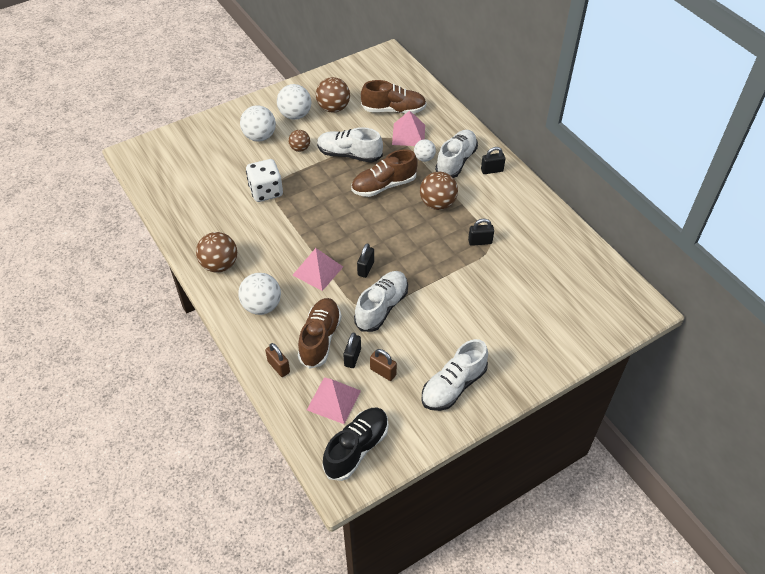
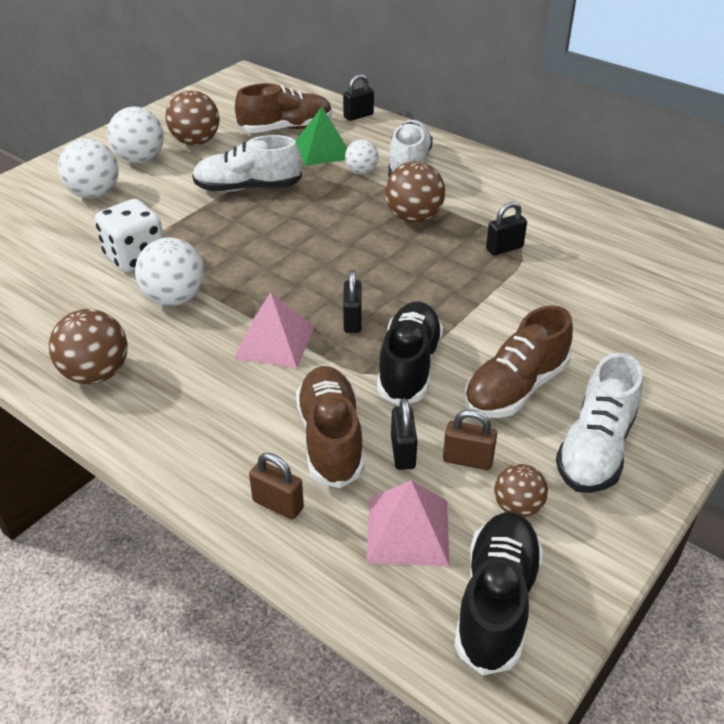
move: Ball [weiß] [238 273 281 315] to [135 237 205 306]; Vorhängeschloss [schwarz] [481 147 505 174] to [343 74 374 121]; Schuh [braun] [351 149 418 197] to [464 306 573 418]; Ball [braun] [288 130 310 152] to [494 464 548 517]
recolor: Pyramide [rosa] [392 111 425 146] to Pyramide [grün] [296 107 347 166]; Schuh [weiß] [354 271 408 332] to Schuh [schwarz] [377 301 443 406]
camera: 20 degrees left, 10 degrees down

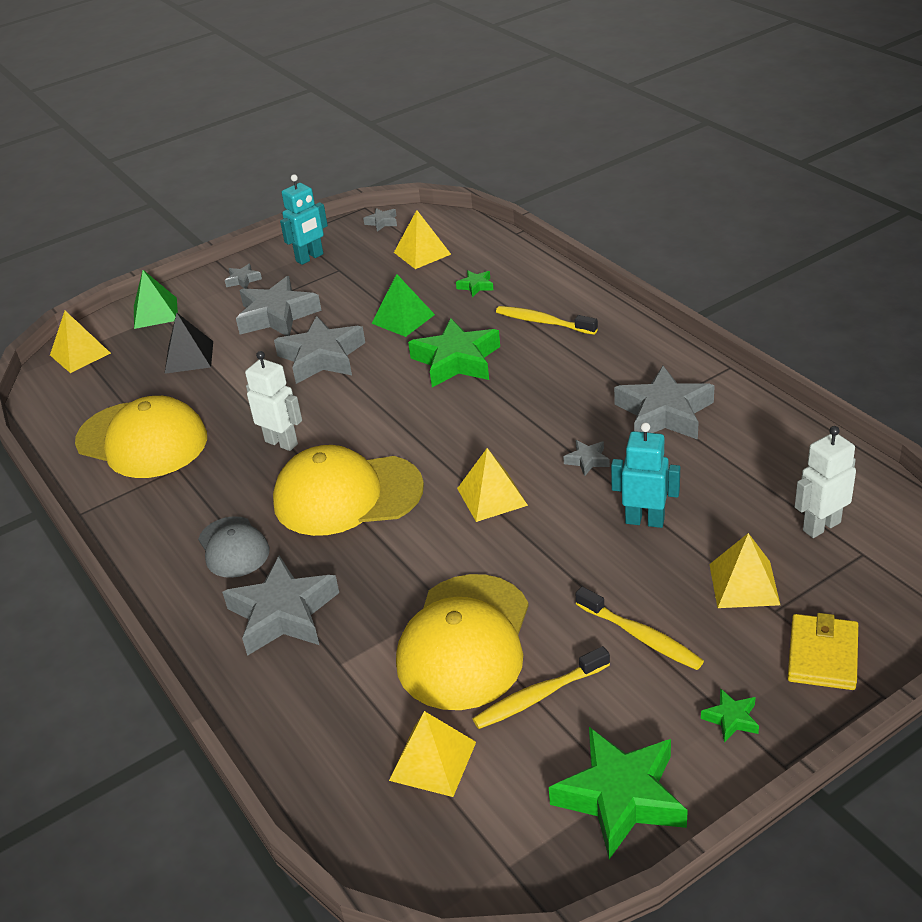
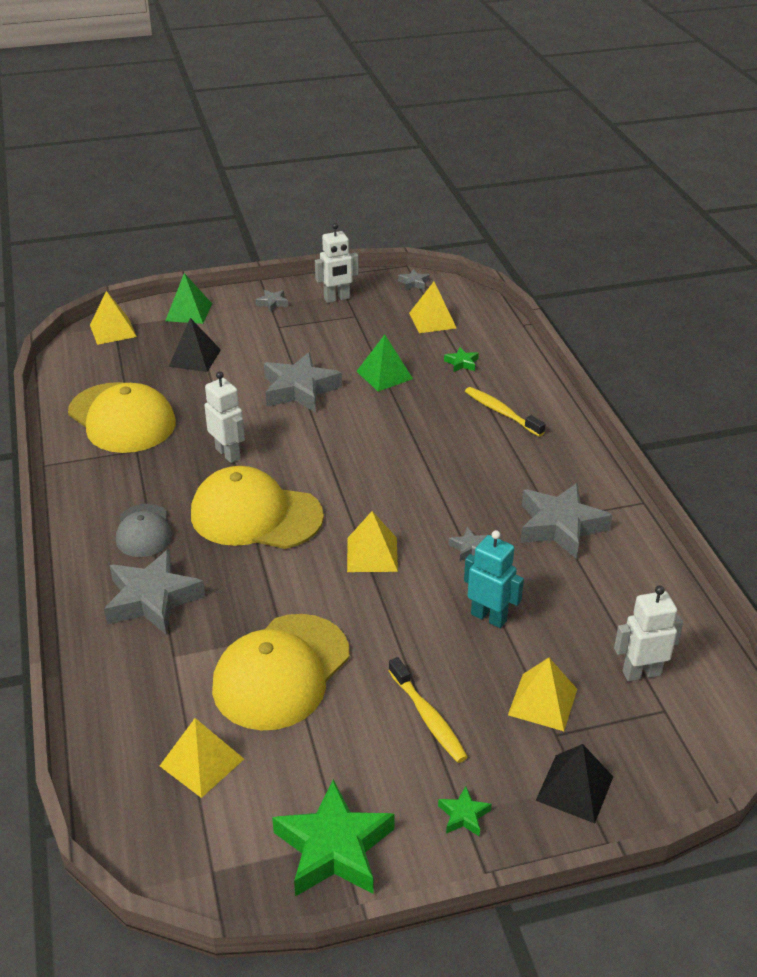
delete: Stern [grau] [236 276 322 336]; Stern [grün] [408 318 500 387]; Zahnbürste [gelb] [473 646 610 729]
replace: Geldbörse [gelb] [788 613 858 690] to Pyramide [schwarz] [536 744 613 823]
recolor: Roboter [türkis] [280 174 328 265] to Roboter [weiß] [315 223 359 303]
camera: 15 degrees right, 0 degrees up

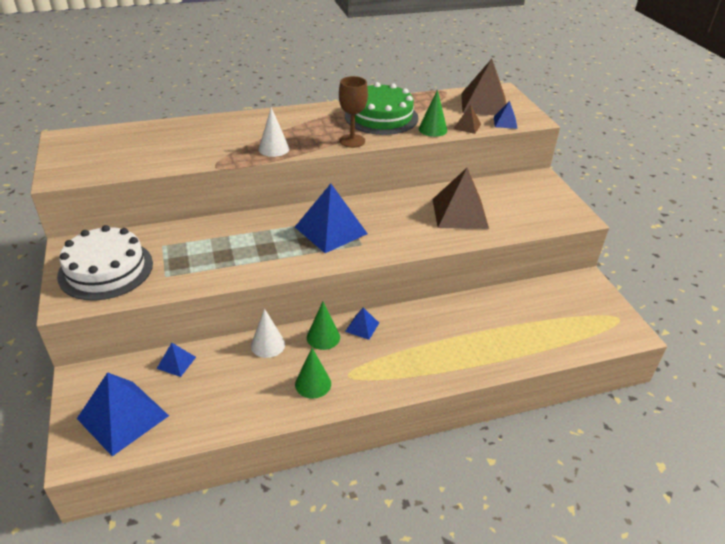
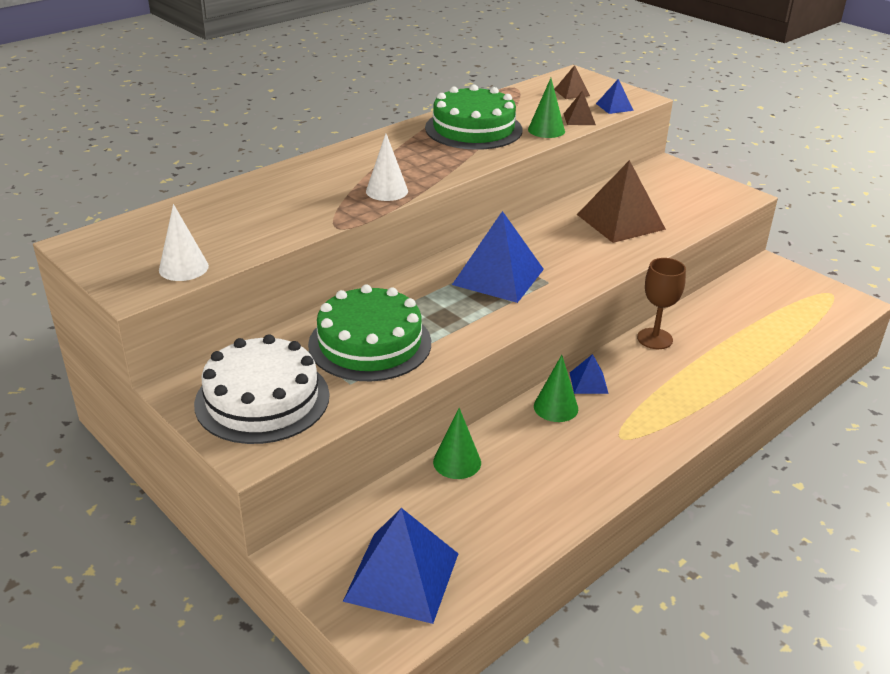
delete: Pyramide [blau] [157 343 196 377]
insert: Kuchen [grün] [308 284 431 381]
move: Kegel [weiß] [251 308 285 358] to [159 204 209 281]; Kegel [grün] [295 348 331 399] to [433 408 481 479]; Kelch [braun] [339 76 368 148] to [637 258 686 349]
resize: Pyramide [braun] [461 59 506 115] = [554 65 590 99] x0.47
camera: 25 degrees left, 5 degrees down

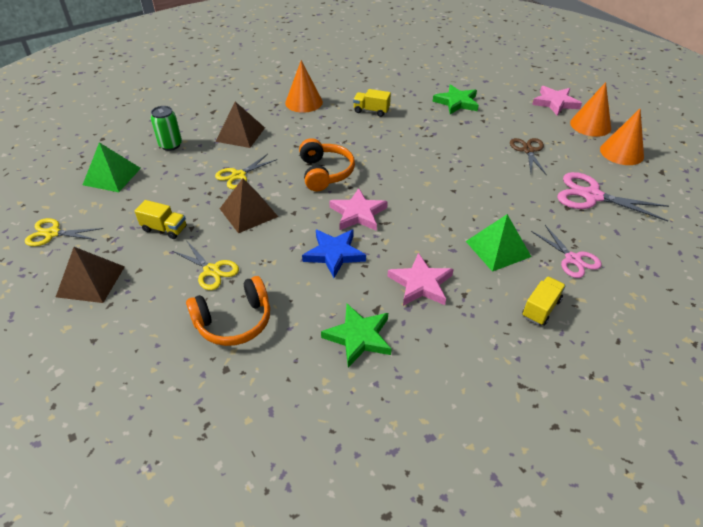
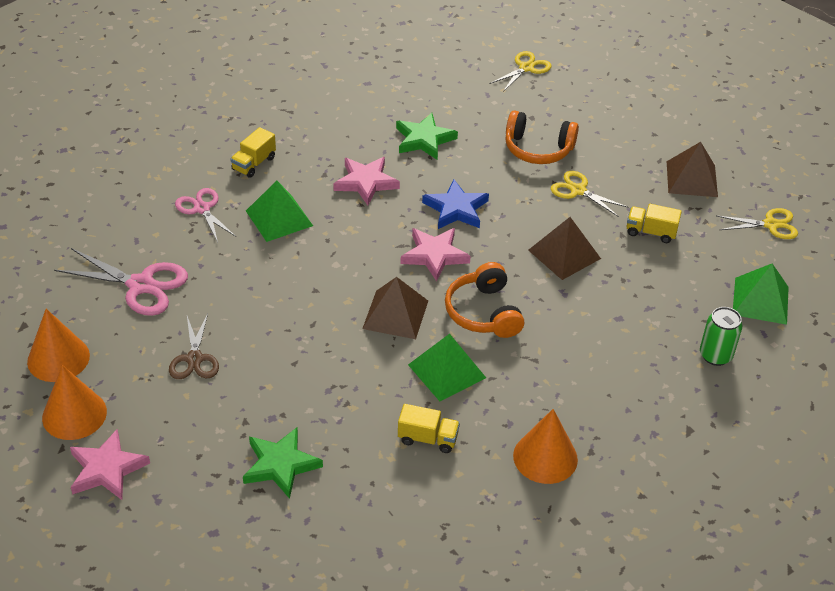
insert: Pyramide [grün] [408 334 486 401]
move: Pyramide [braun] [215 102 265 148] to [362 277 428 339]; Schere [gelb] [215 154 278 189] to [489 51 551 92]
rotate: Kopfhörer [orange] [186 276 270 346] = [505 110 579 164] 135 degrees counterclockwise
camera: 175 degrees right, 0 degrees up

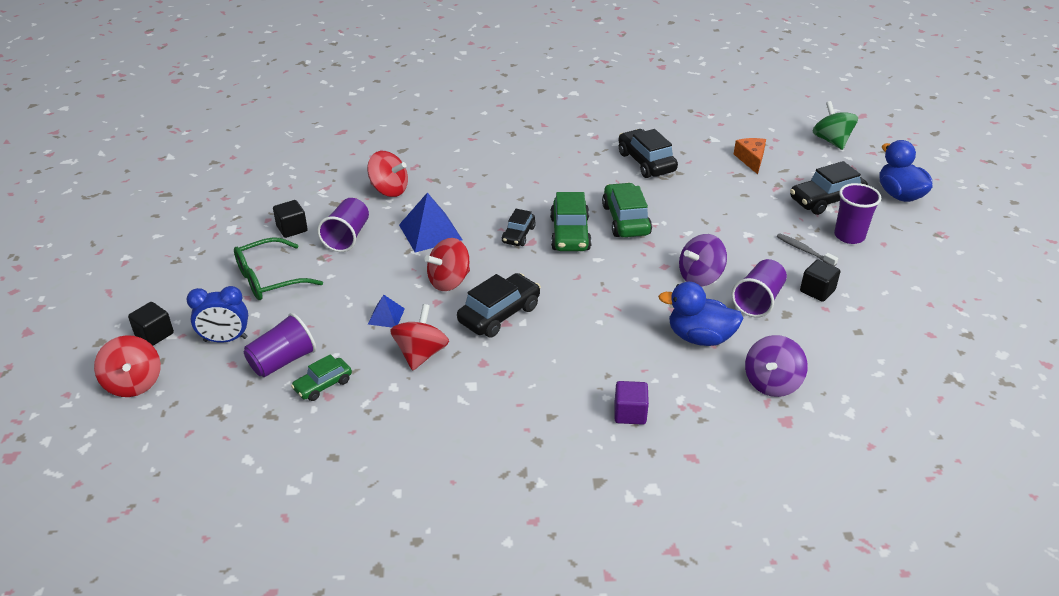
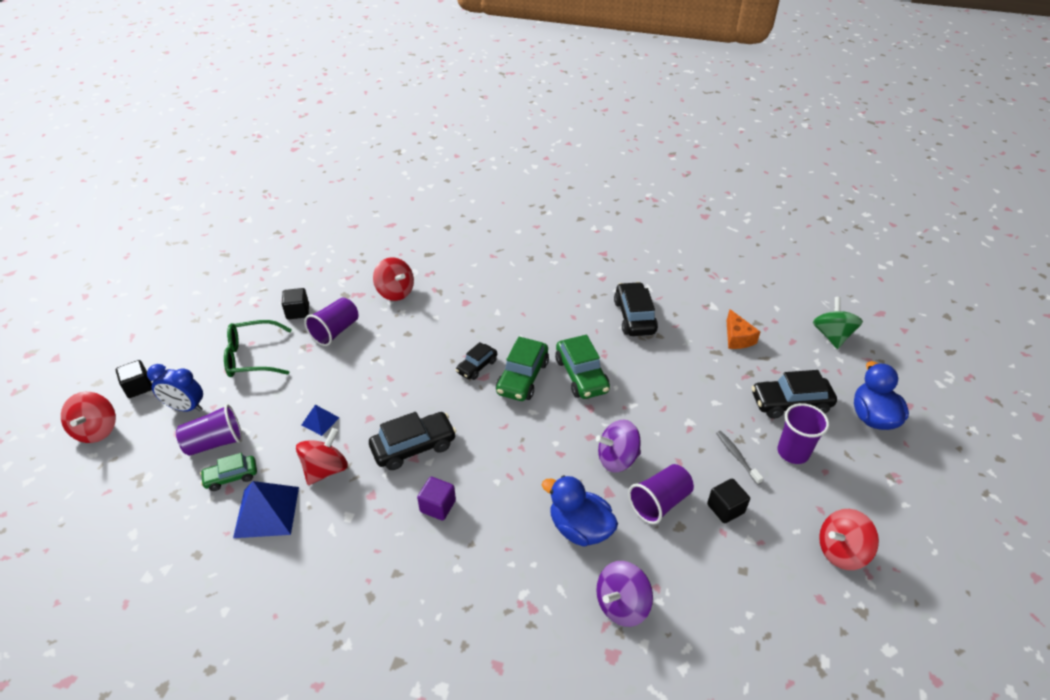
move: Pyramide [blau] [399 192 463 252] to [233 481 299 538]; Kubus [lila] [615 381 649 425] to [417 477 456 521]; Kreisel [rot] [425 238 470 291] to [819 509 879 570]
rotate: Auto [grün] [602 183 652 237] = [555 335 610 399] 150 degrees clockwise; Käse [orange] [734 138 766 174] = [727 309 760 349] 150 degrees clockwise
camera: 20 degrees right, 5 degrees up

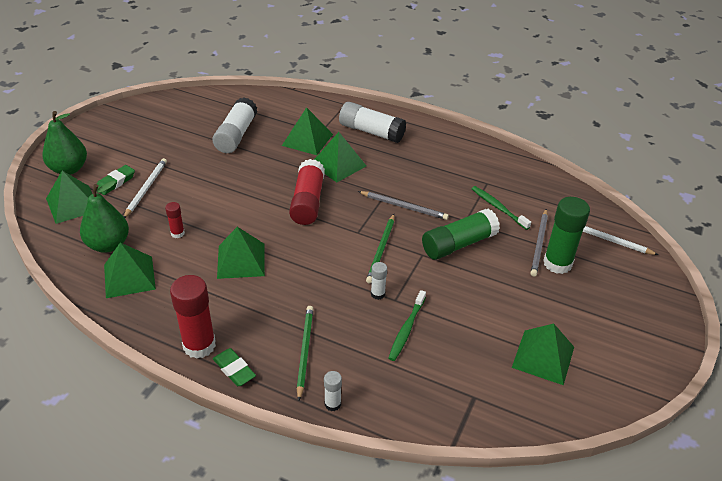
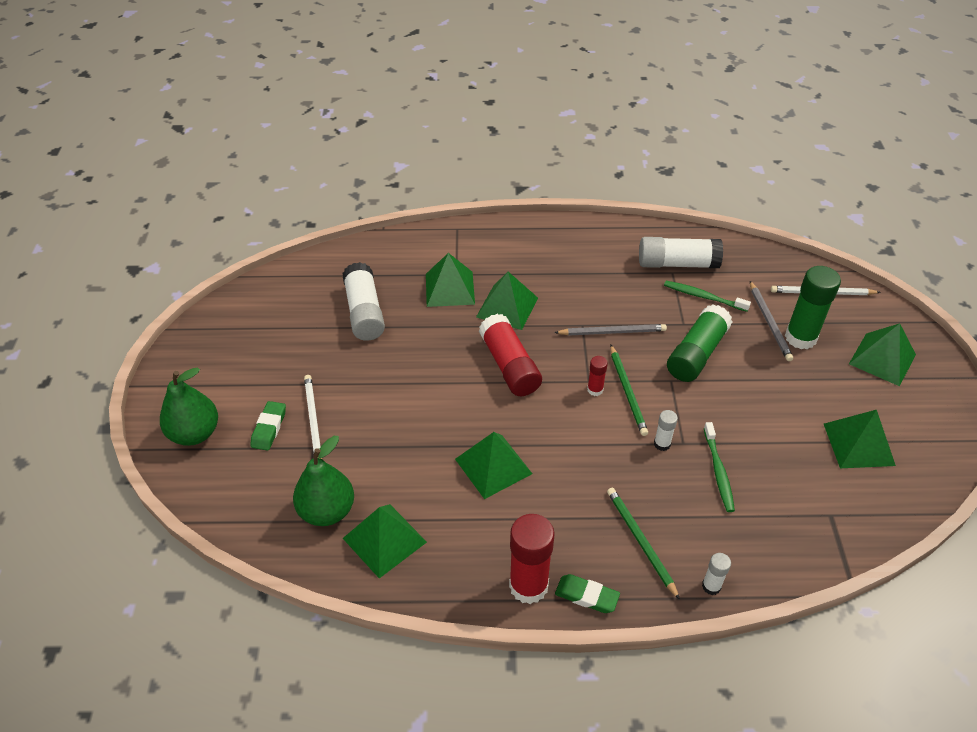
move: Klebestift [rot] [165 202 185 238] to [587 356 608 396]; Klebestift [weiß] [339 102 406 143] to [639 237 723 268]; Pyramide [grün] [46 171 92 224] to [849 323 916 386]
camera: 25 degrees left, 5 degrees up

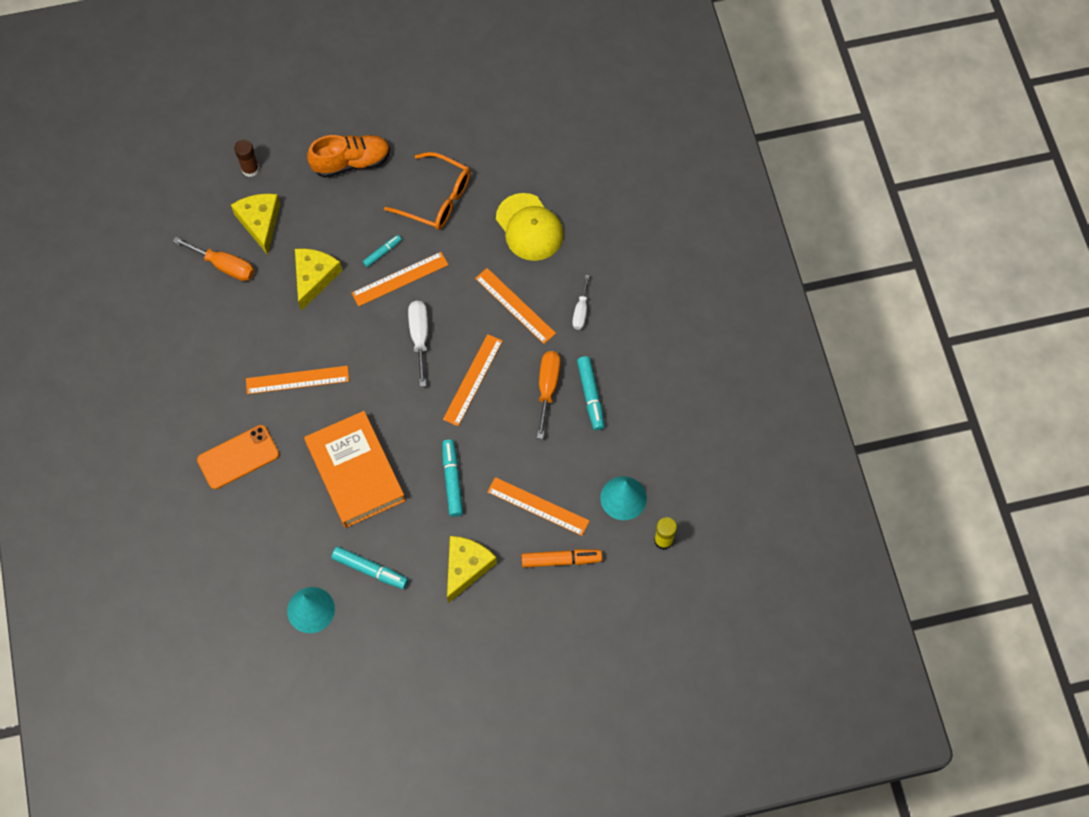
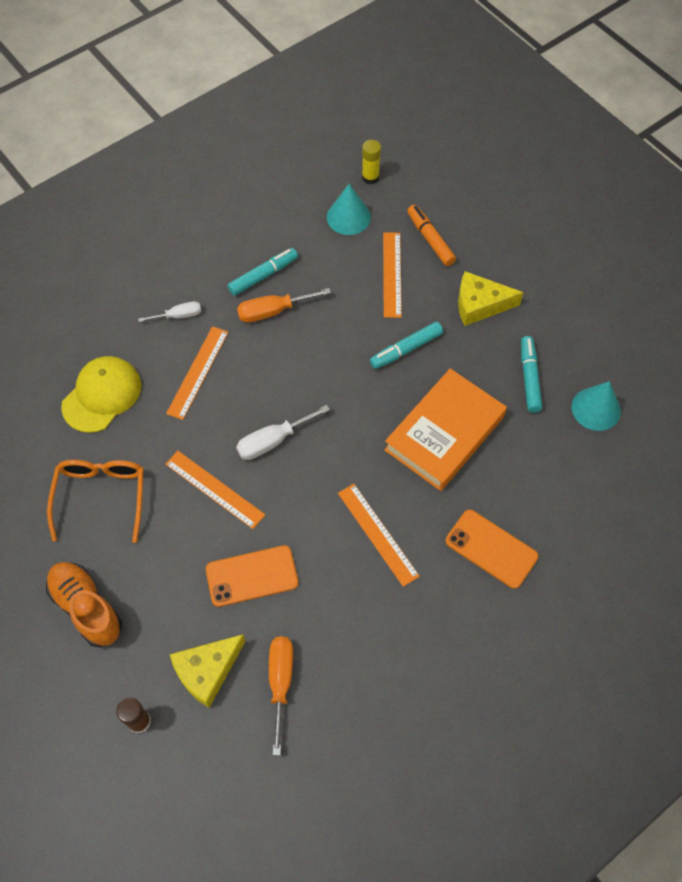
delete: Filzstift [türkis] [363 235 402 267]; Lineal [orange] [443 334 503 426]
replace: Käse [gelb] [295 248 342 311] to Handy [orange] [206 545 299 607]
camera: 115 degrees left, 5 degrees down

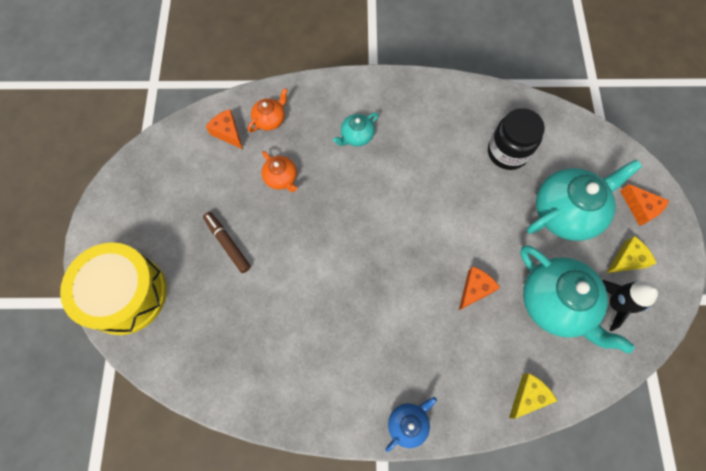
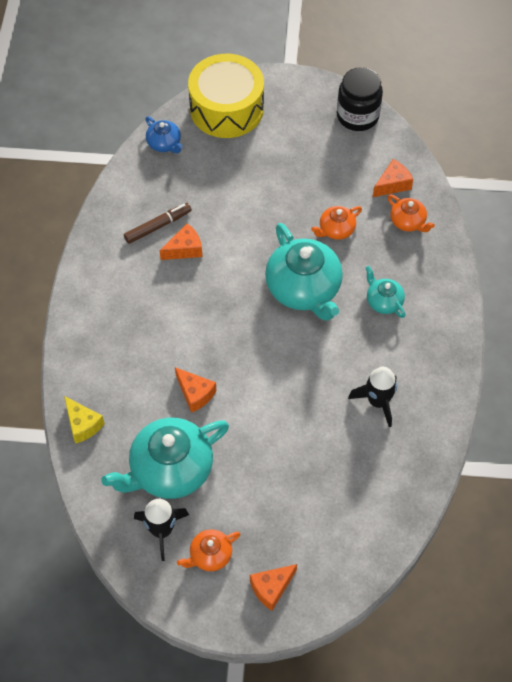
insert: Käse [orange] [159 223 203 260]; Rakete [schwarz] [348 367 397 427]
move: Filzstift [braun] [203 212 251 273] to [124 203 191 244]; Teekanne [blau] [386 397 437 452] to [145 116 183 153]; Teekanne [türkis] [527 160 642 241] to [265 223 343 321]; Einmachglas [schwarz] [488 108 545 170] to [337 67 383 131]
replace: Käse [gelb] [606 236 656 273] to Teekanne [orange] [177 529 240 571]
camera: 95 degrees right, 10 degrees down

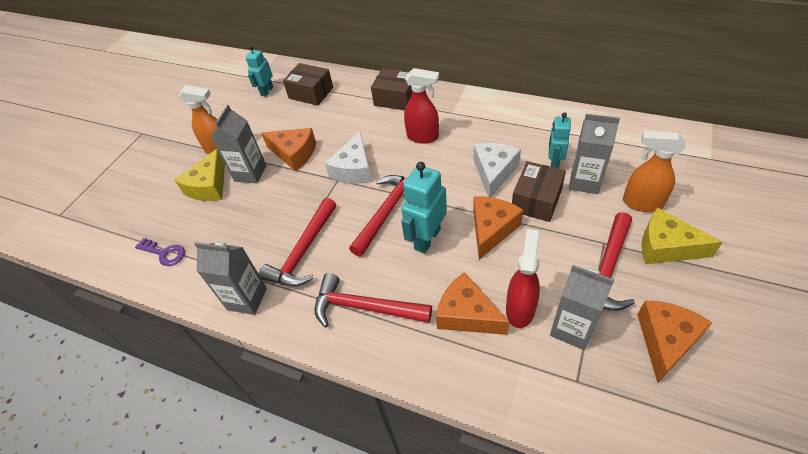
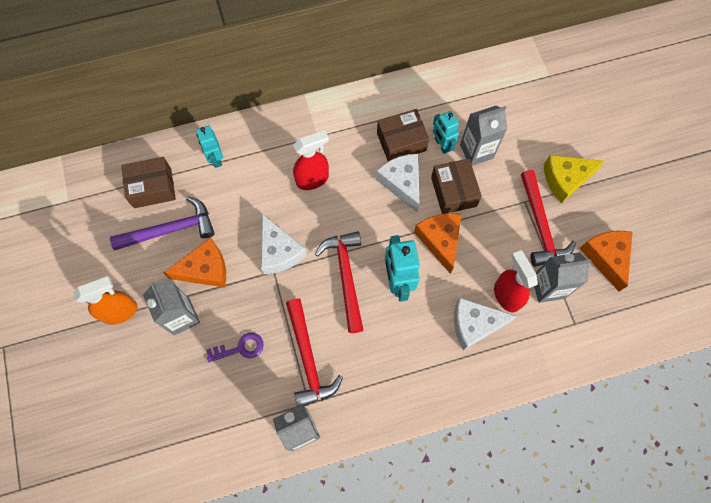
delete: Käse [gelb] [174 149 225 201]; Hammer [rot] [314 273 432 327]; Sprühflasche [orange] [623 131 685 212]
insert: Hammer [lila] [110 196 215 250]
move: Roboter [türkis] [245 46 273 97] to [196 125 223 168]; Schlüssel [lila] [135 238 185 266] to [206 333 264 362]; Schachtel [braun] [371 68 412 110] to [377 109 429 162]
recolor: Käse [orange] [436 272 509 335] to Käse [weiß] [454 298 517 350]
camera: 45 degrees left, 20 degrees up

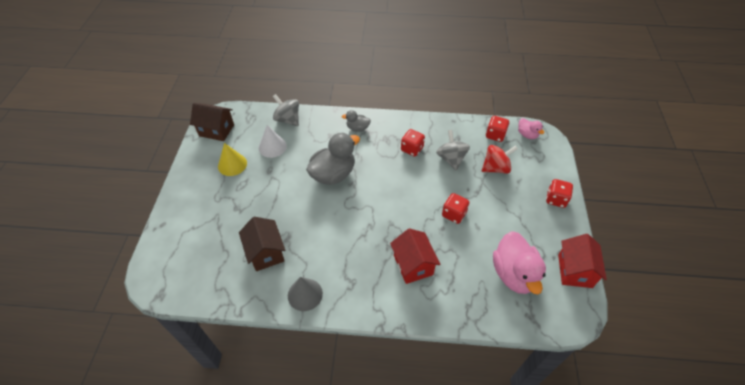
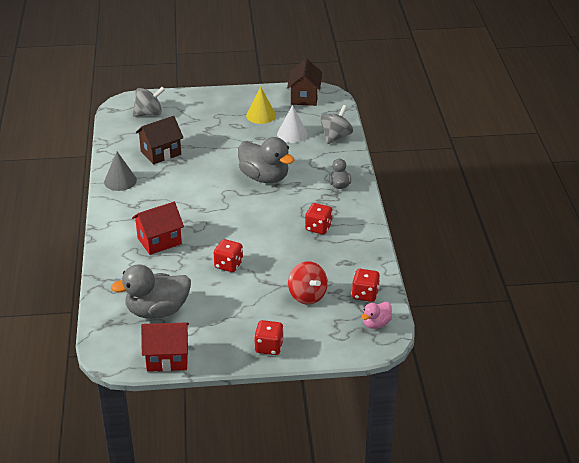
move: Kreisel [grau] [436 130 470 170] to [133 87 165 117]
recolor: Ente [rosa] [493 231 546 294] to Ente [grau] [111 264 191 319]
camera: 80 degrees right, 15 degrees down

